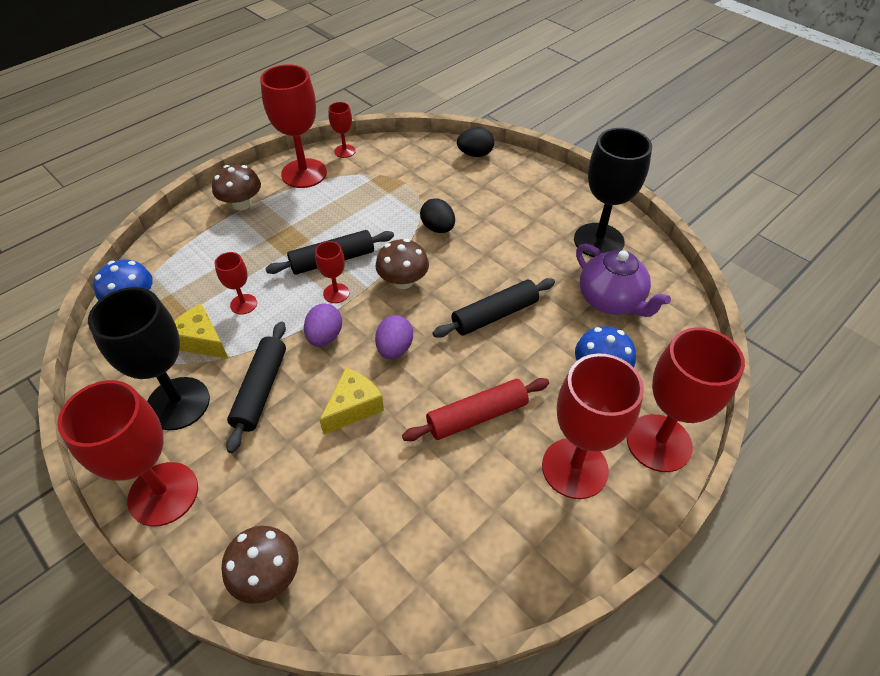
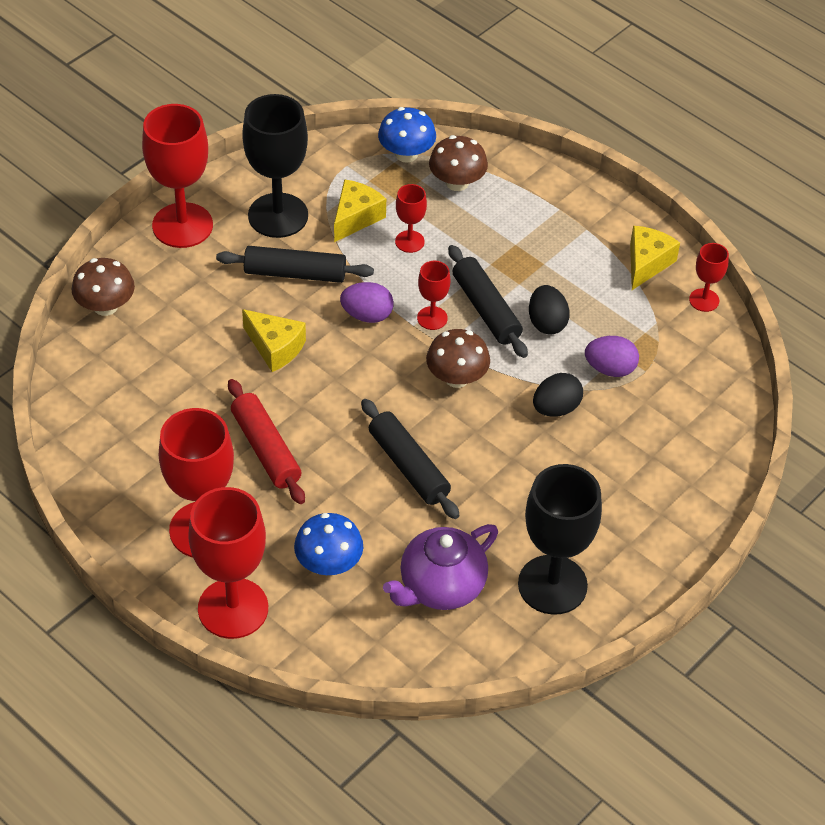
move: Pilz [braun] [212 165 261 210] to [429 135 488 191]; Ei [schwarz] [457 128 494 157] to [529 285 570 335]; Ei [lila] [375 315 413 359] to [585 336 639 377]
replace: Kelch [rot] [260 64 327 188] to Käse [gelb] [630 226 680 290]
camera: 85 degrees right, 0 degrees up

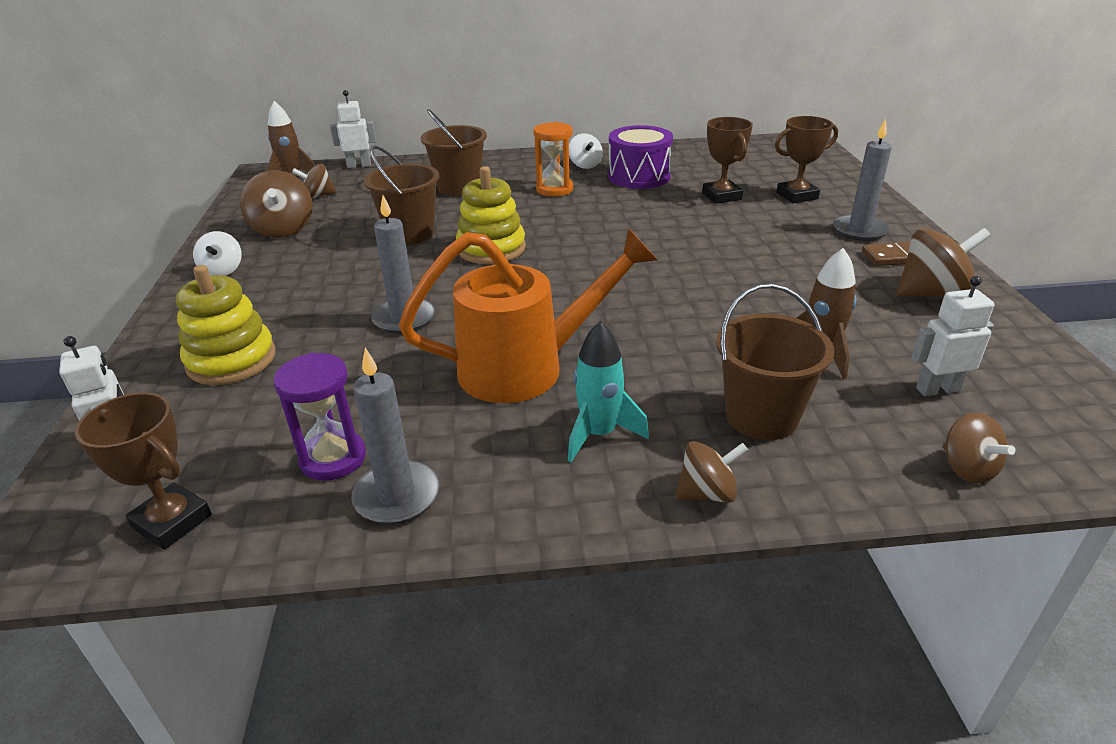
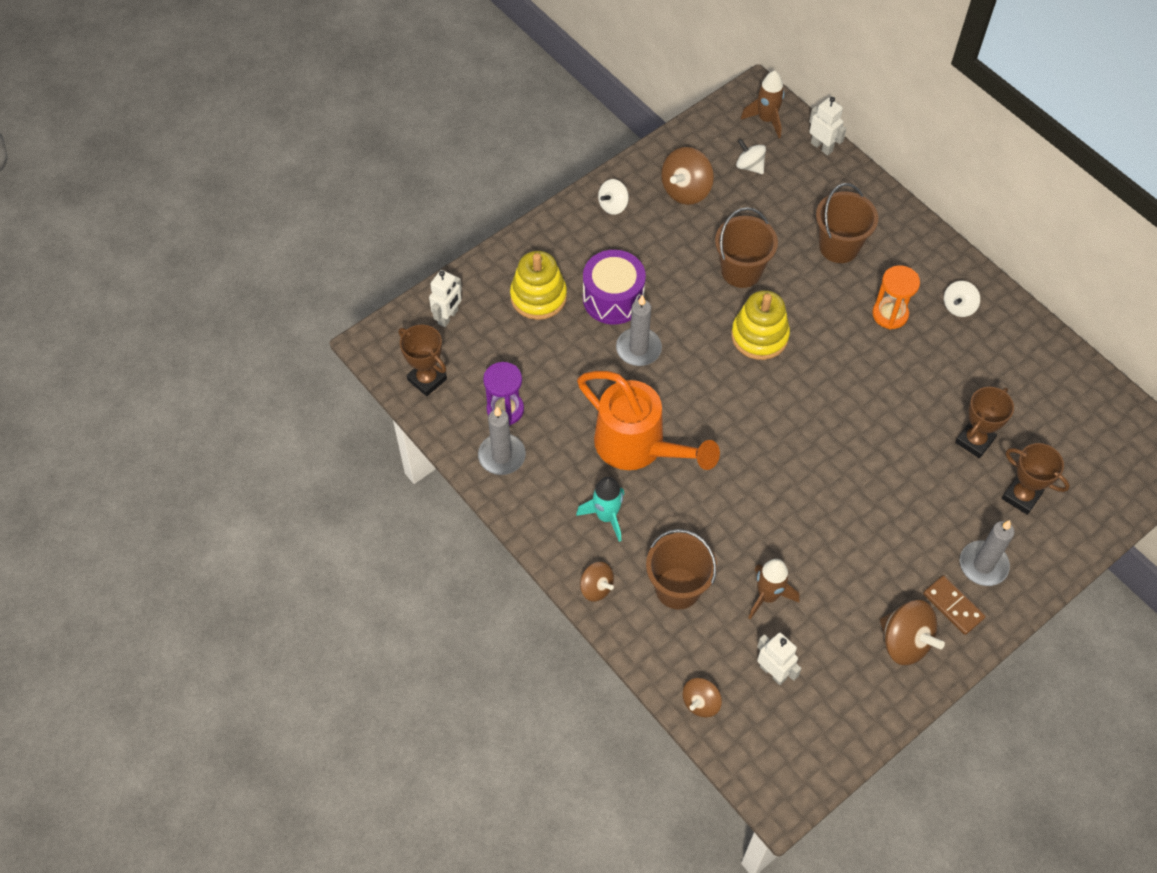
move: Trommel [lila] [608 125 673 189] to [583 250 646 325]
recolor: Kreisel [braun] [292 164 337 198] to Kreisel [weiß] [736 139 766 174]
rotate: Pokal [braun] [75 392 212 550] = [398 325 447 396] 45 degrees counterclockwise
camera: 55 degrees right, 25 degrees up

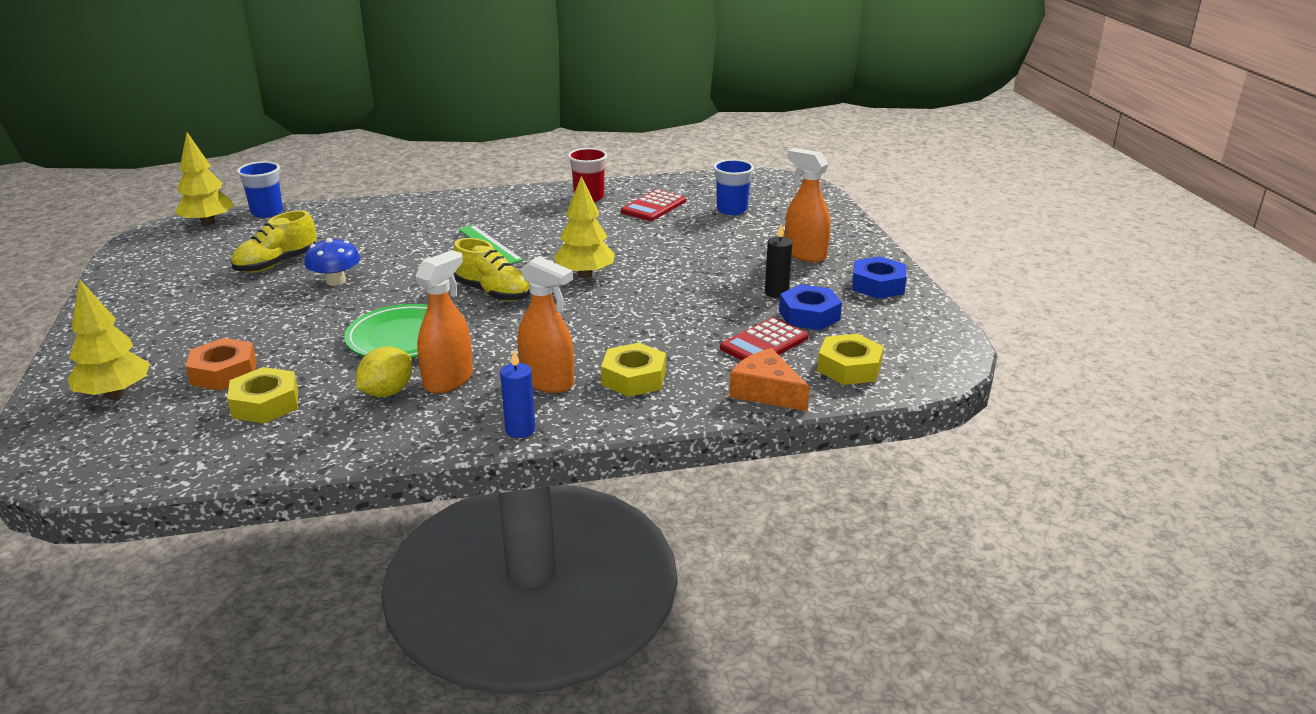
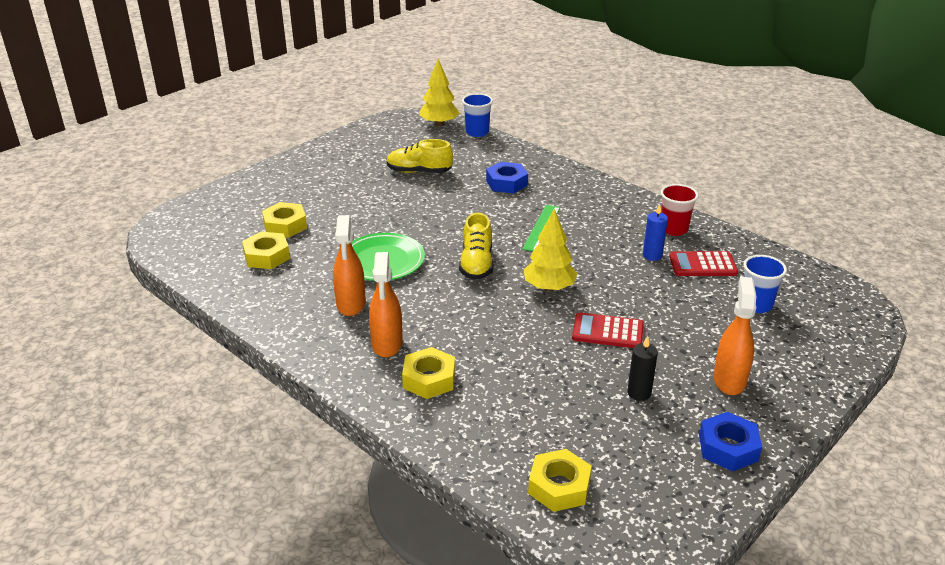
delete: Baum [gelb] [68 279 150 399]; Pilz [blau] [304 238 360 286]; Zitrone [gelb] [356 346 412 397]; Käse [orange] [729 348 810 411]
move: Sechskantmutter [blau] [779 285 842 330] to [486 162 528 193]; Taschenrechner [rot] [720 317 808 360] to [572 312 644 348]; Kerze [blau] [500 350 536 438] to [643 204 668 261]
recolor: Sechskantmutter [orange] [185 338 257 391] to Sechskantmutter [gelb] [262 202 307 237]
rotate: Sprühflasche [orange] [415 250 473 394] = [333 215 366 316] 90 degrees clockwise
camera: 55 degrees right, 5 degrees up

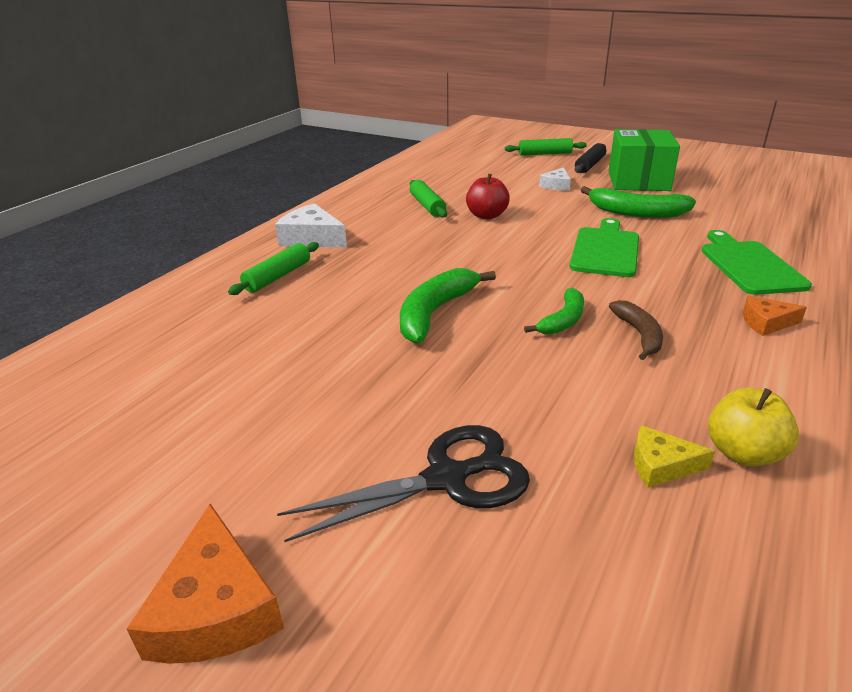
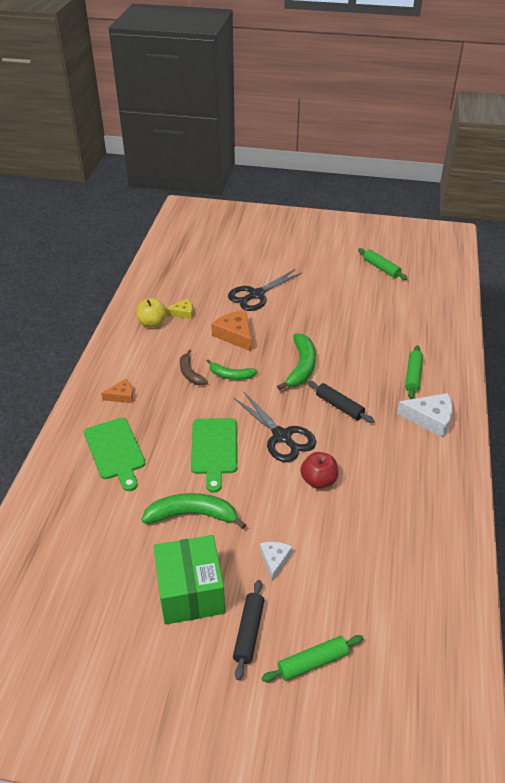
insert: Schere [schwarz] [234 392 316 462]; Nudelholz [schwarz] [308 381 374 423]
move: Käse [orange] [127 504 284 664] to [211 310 251 351]; Nudelholz [grün] [410 180 447 218] to [358 248 408 280]
rotate: Banane [grün] [524 288 584 334] = [207 359 258 380] 90 degrees counterclockwise
camera: 160 degrees right, 10 degrees up

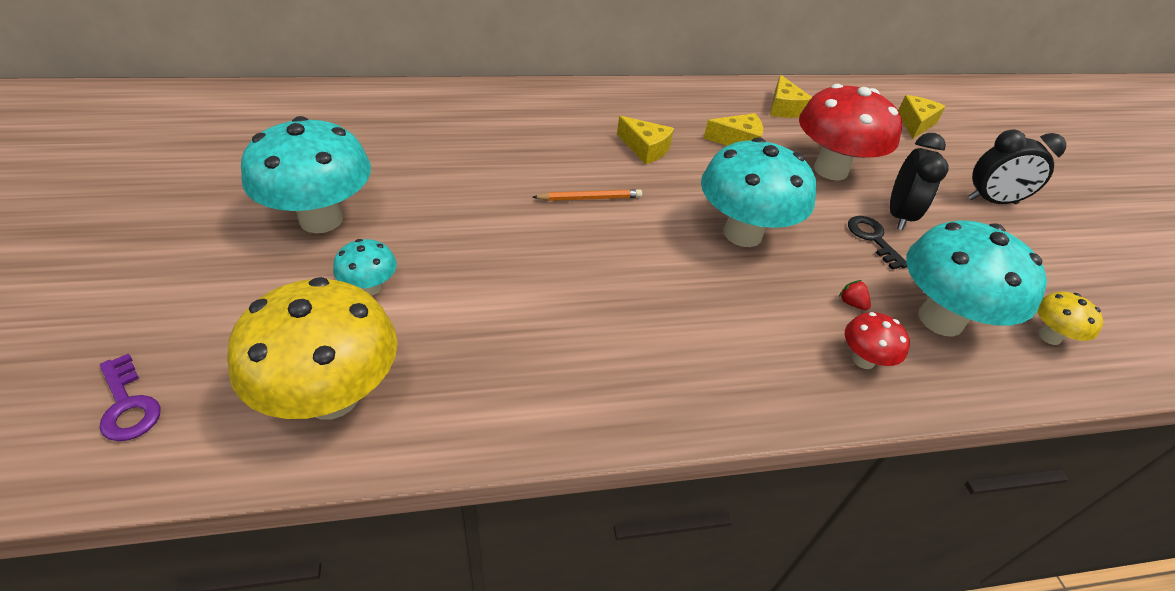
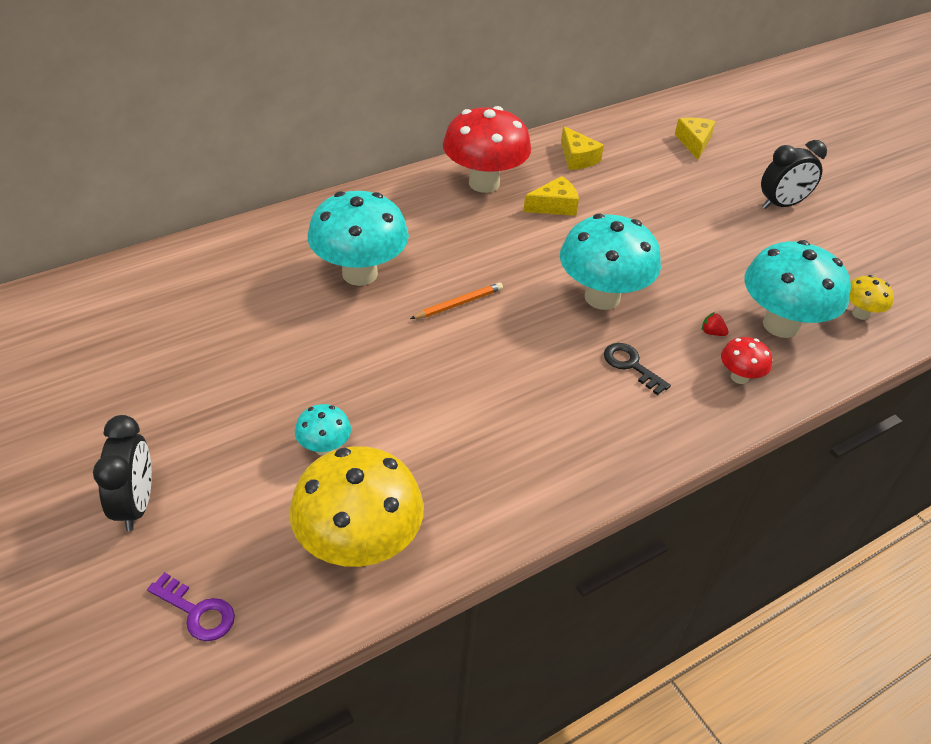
delete: Käse [gelb] [617 116 674 164]
move: Wecker [schwarz] [890 133 949 230] to [93 415 152 531]; Pilz [türkis] [241 116 371 233] to [308 191 409 286]; Pilz [rot] [799 84 902 181] to [443 106 531 193]; Schlüssel [schwarz] [848 216 907 270] to [604 343 671 395]
camera: 20 degrees left, 0 degrees up

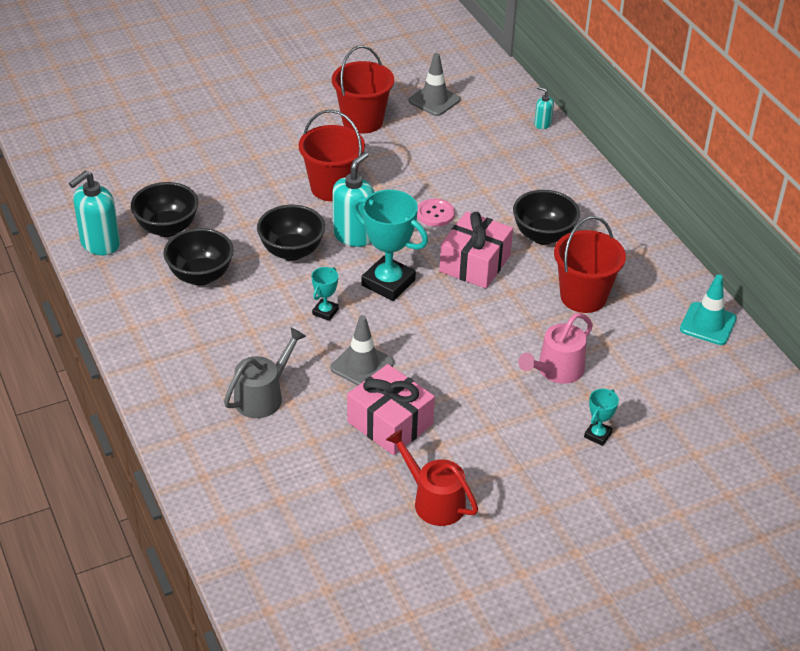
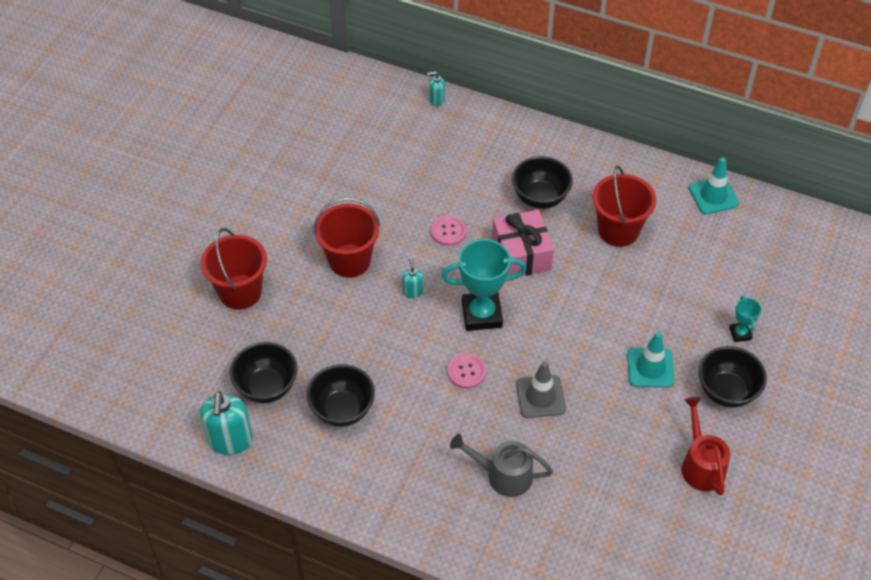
delete: Geschenk [rosa] [347 364 435 455]; Leitkegel [grau] [408 53 461 116]; Gießkanne [rosa] [518 313 593 384]
insert: Leitkegel [türkis] [627 332 675 387]
move: Eimer [rot] [332 46 394 134] to [201 228 267 310]; Schüssel [schwarz] [257 205 325 261] to [698 346 767 408]
replace: Pokal [türkis] [311 267 339 321] to Knopf [rosa] [447 354 486 389]
rotate: Gießkanne [grau] [224 327 306 418] = [450 434 553 497] 75 degrees counterclockwise; Gießkanne [rot] [386 429 478 526] = [682 397 730 496] 75 degrees clockwise
resize: Seifenspender [türkis] [332 152 375 247] = [402 258 423 298] x0.50
camera: 40 degrees left, 10 degrees up

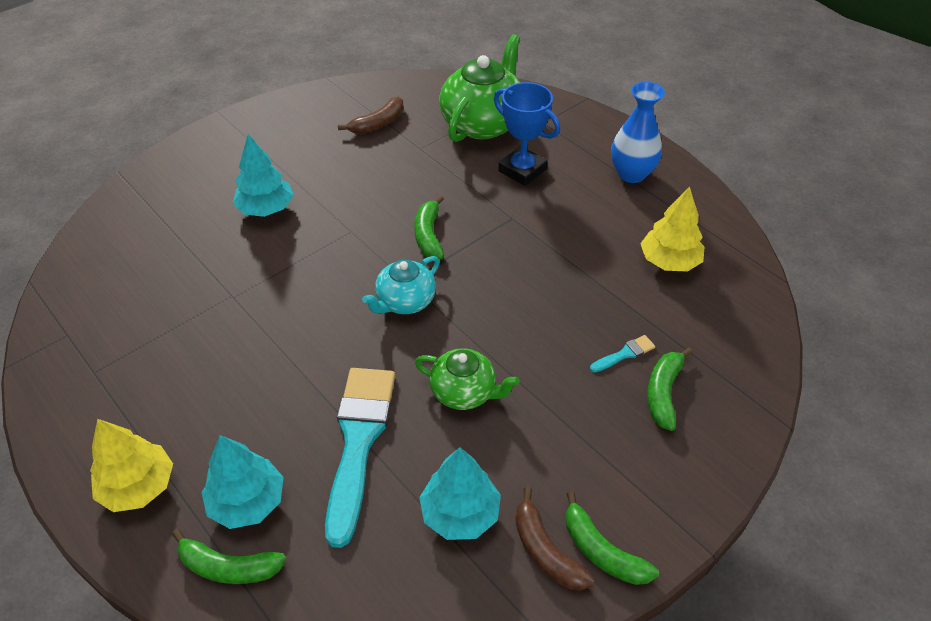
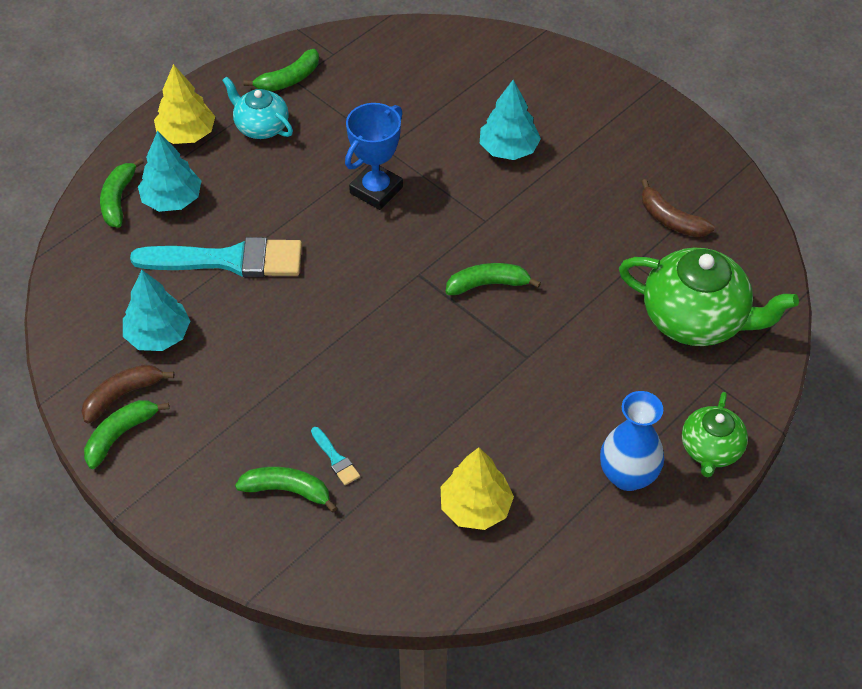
insert: Banane [grün] [243 49 319 91]
move: Teekanne [türkis] [362 256 440 314] to [222 76 293 139]; Pokal [blau] [494 82 560 186] to [345 103 403 210]; Teekanne [grün] [415 348 520 410] to [682 392 748 477]
camera: 85 degrees right, 5 degrees up

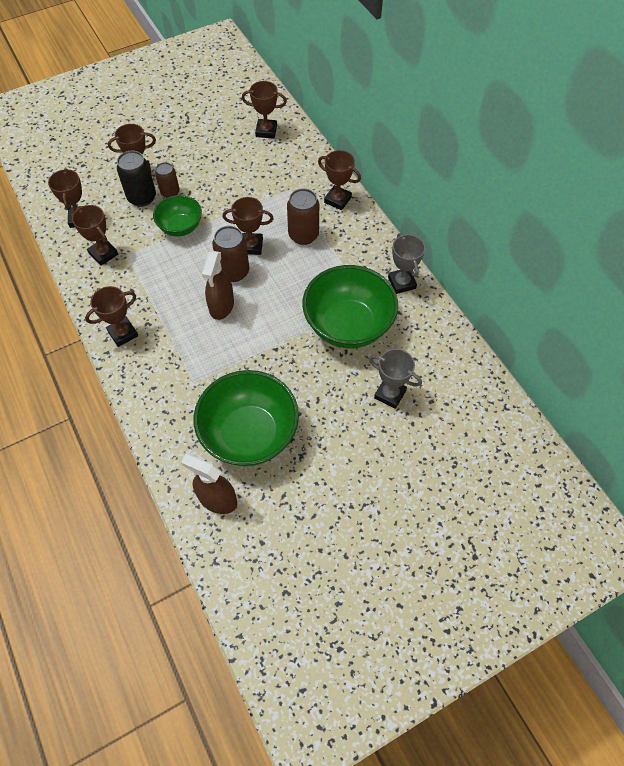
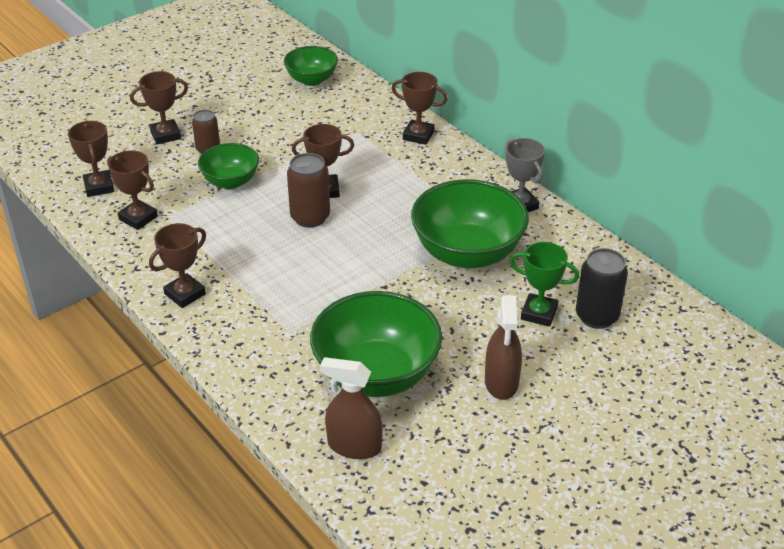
delete: Dose [braun] [287 189 319 245]
move: Sprühflasche [braun] [202 251 234 320] to [485 295 522 400]; Dose [schwarz] [117 151 156 207] to [576 248 628 329]
replace: Pokal [braun] [242 81 287 139] to Schüssel [grün] [284 46 338 86]
recolor: Pokal [grau] [369 349 422 409] to Pokal [grün] [510 242 579 327]
camera: 10 degrees left, 20 degrees down

